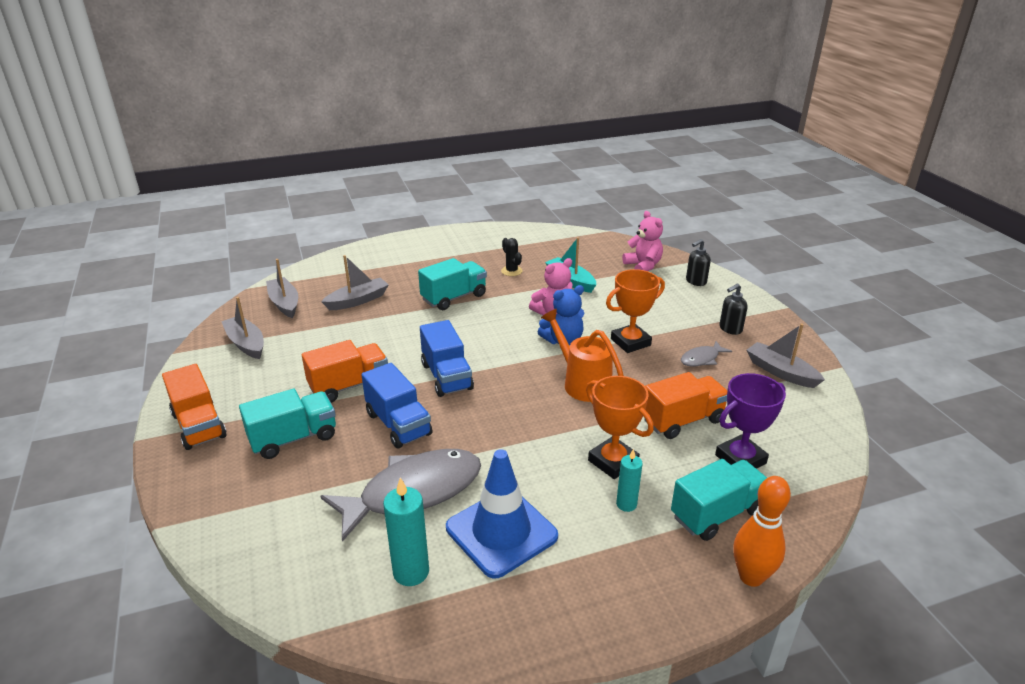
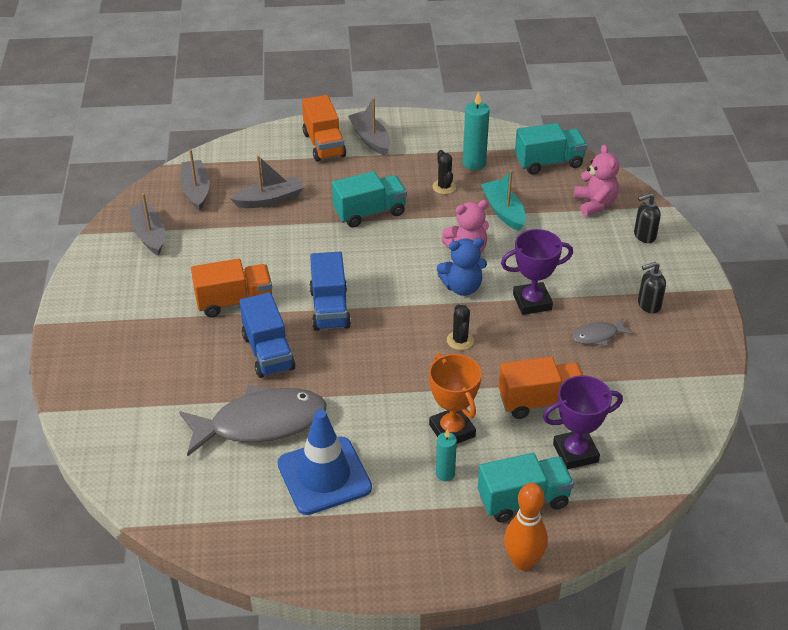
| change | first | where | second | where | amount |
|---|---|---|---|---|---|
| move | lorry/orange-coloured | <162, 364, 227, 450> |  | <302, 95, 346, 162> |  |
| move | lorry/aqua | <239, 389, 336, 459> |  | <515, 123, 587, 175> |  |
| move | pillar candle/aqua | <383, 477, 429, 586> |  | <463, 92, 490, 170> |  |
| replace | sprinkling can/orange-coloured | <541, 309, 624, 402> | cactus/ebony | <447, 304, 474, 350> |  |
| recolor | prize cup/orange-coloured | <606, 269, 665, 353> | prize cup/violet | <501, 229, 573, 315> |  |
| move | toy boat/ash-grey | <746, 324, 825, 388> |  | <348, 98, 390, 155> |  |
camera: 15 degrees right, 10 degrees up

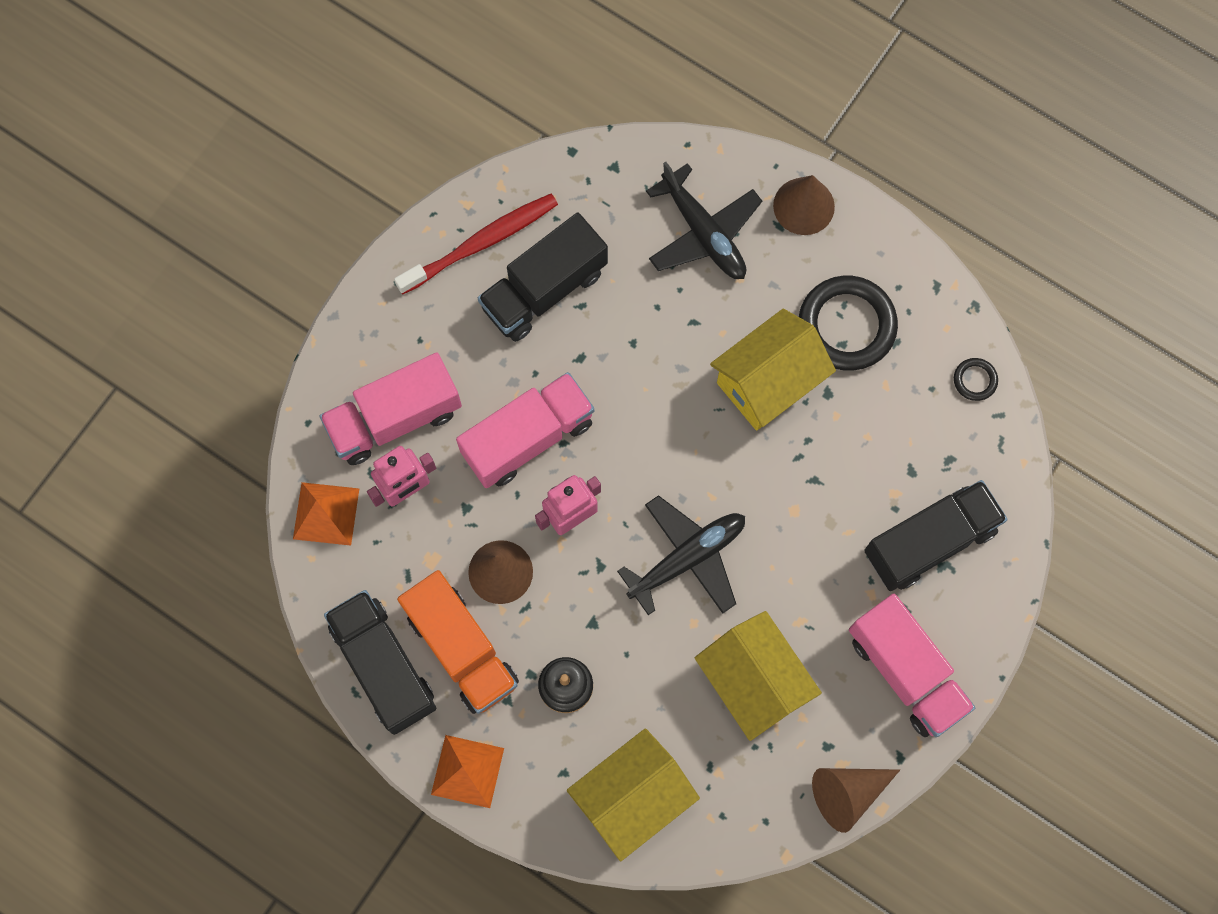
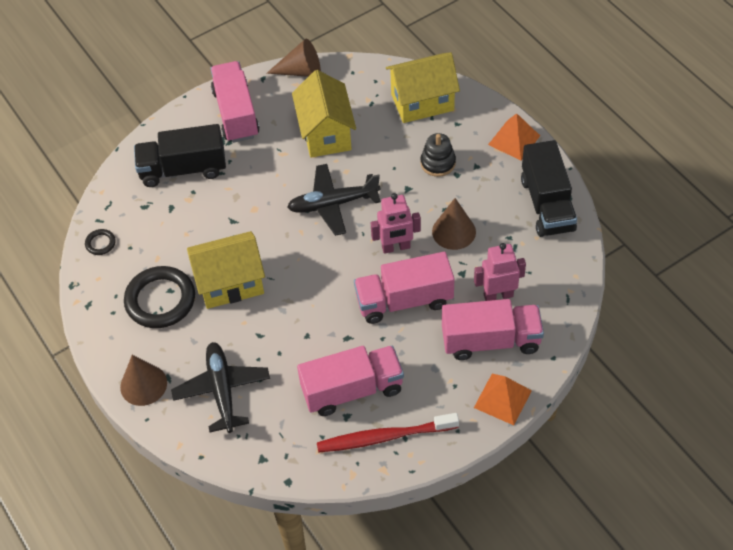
| change | first | where | second | where | amount |
|---|---|---|---|---|---|
| move | pyramid/orange-coloured | <293, 482, 359, 546> |  | <474, 374, 532, 425> |  |
| delete | lorry/orange-coloured | <397, 570, 519, 714> |  |  |  |
| recolor | lorry/ebony | <478, 212, 608, 342> | lorry/rose-pink | <297, 346, 404, 416> |  |
camera: 155 degrees left, 20 degrees down

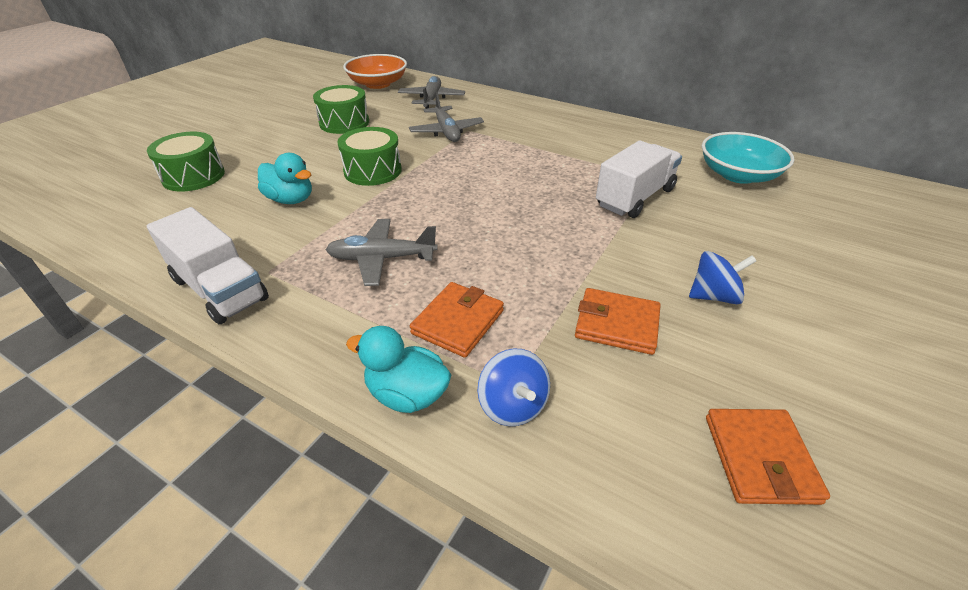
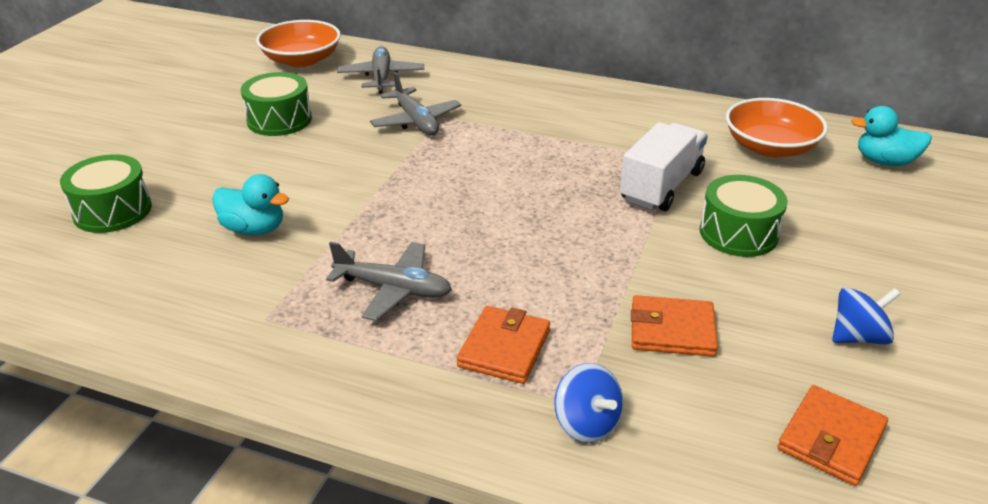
| change | first | where | second | where | amount |
|---|---|---|---|---|---|
| delete | lorry/snow-white | <147, 207, 269, 324> |  |  |  |
| rotate | toy plane/ash-grey | <325, 219, 438, 286> |  | <326, 242, 452, 321> | 150 degrees counterclockwise |
| move | toy drum/leaf-green | <337, 127, 402, 186> |  | <700, 175, 788, 257> |  |
| move | duck/aqua | <346, 326, 451, 413> |  | <851, 106, 932, 166> |  |
| move | toy top/cobalt | <689, 251, 756, 304> |  | <832, 287, 901, 345> |  |
| recolor | bowl/aqua | <702, 132, 794, 184> | bowl/orange-coloured | <726, 98, 828, 158> |  |
| rotate | card wallet/orange-coloured | <706, 409, 830, 505> |  | <778, 385, 888, 486> | 45 degrees clockwise |
camera: 10 degrees left, 5 degrees down

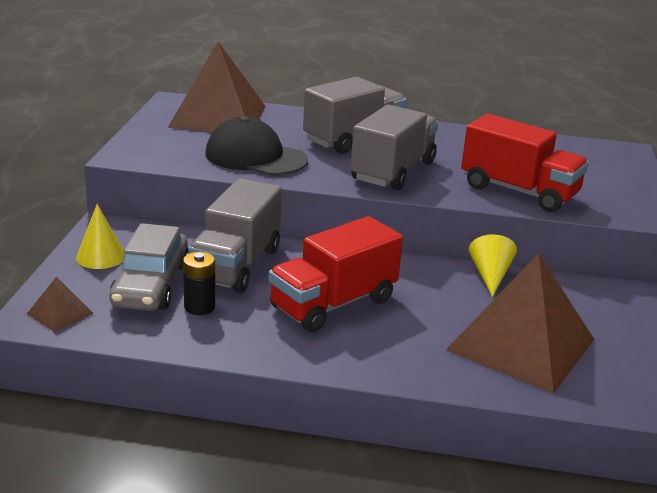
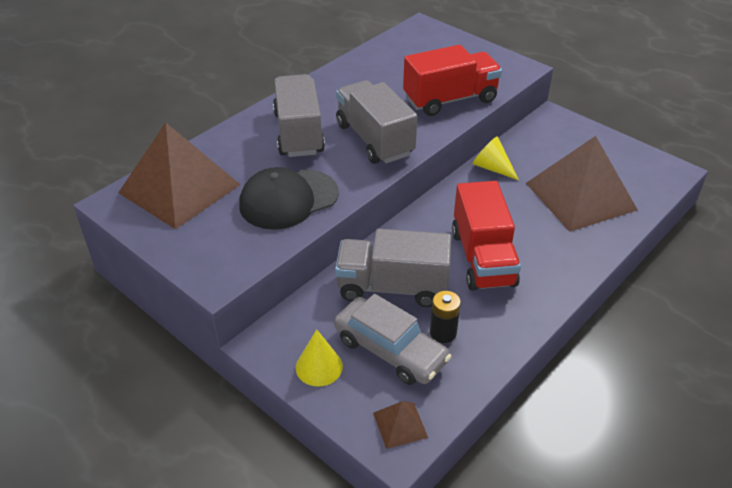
| change | first | where | second | where | amount |
|---|---|---|---|---|---|
| rotate | lorry/ash-grey | <188, 178, 282, 293> |  | <335, 229, 452, 307> | 135 degrees clockwise |
camera: 55 degrees left, 15 degrees up

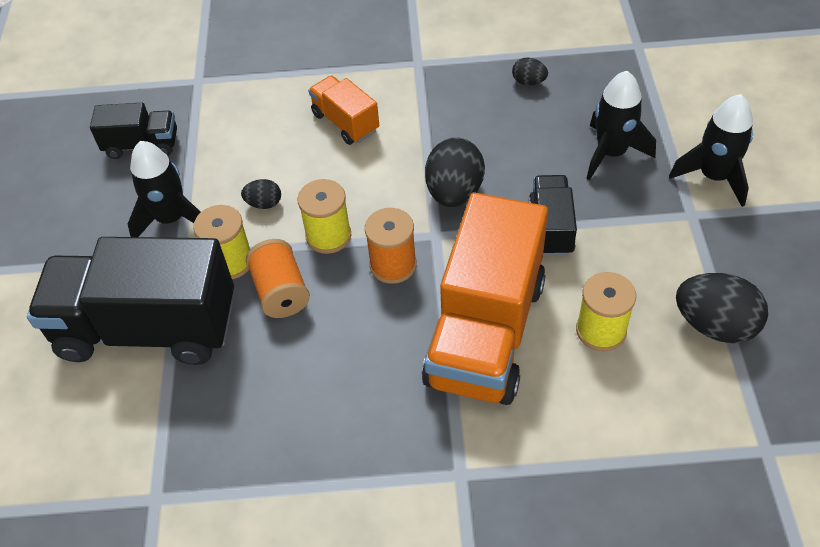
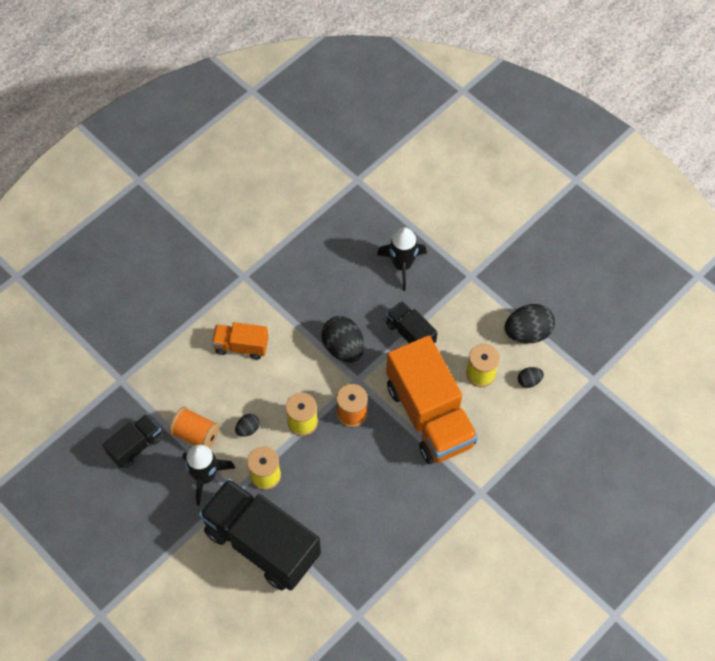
| change | first | where | second | where | amount |
|---|---|---|---|---|---|
| rotate | lorry/ebony | <27, 237, 234, 365> |  | <199, 478, 321, 591> | 75 degrees clockwise |
| move | spool/orange-coloured | <246, 239, 310, 318> |  | <169, 407, 220, 448> |  |
| move | egg shape/ebony | <512, 58, 548, 85> |  | <518, 367, 544, 388> |  |
| delete | toy rocket/ebony | <669, 94, 753, 207> |  |  |  |
camera: 45 degrees left, 10 degrees up

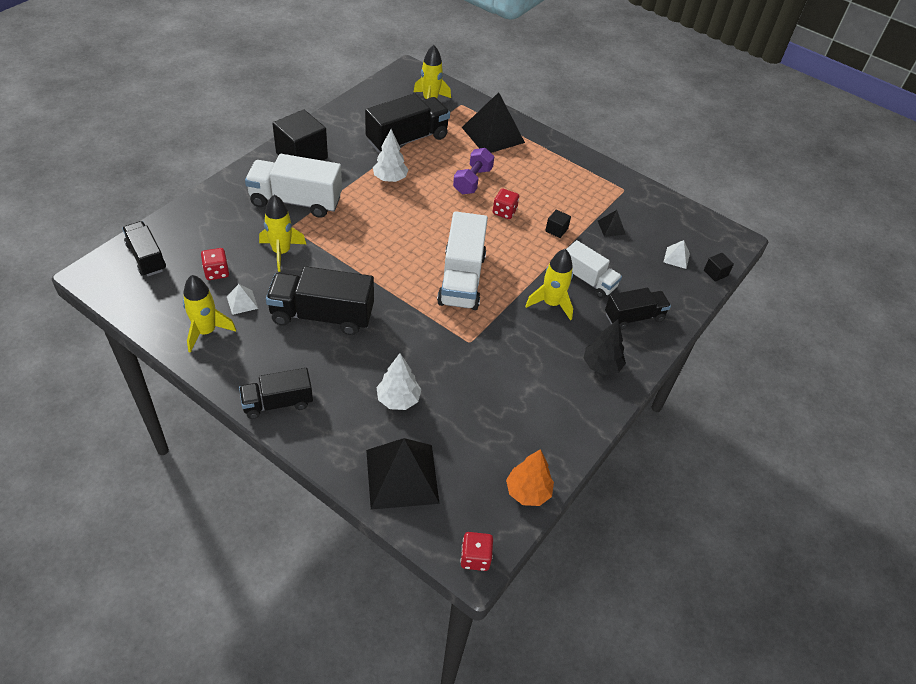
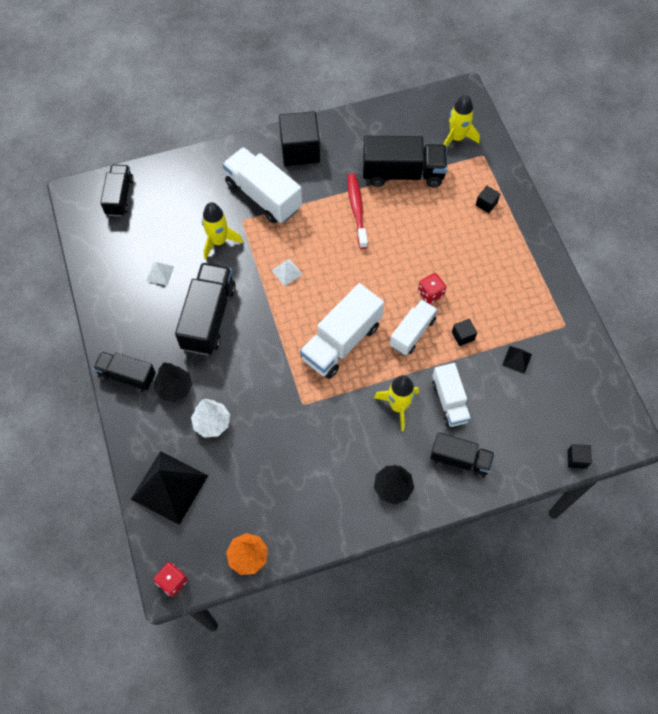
| change | first | where | second | where | amount |
|---|---|---|---|---|---|
| delete | toy rocket/golden | <183, 275, 236, 353> |  |  |  |
| delete | die/red | <201, 248, 229, 280> |  |  |  |
| rotate | lorry/ebony | <266, 266, 374, 335> |  | <175, 263, 236, 355> | 60 degrees clockwise |
| replace | tree/snow-white | <373, 129, 409, 182> | dental brush/red | <348, 173, 368, 249> |  |
| delete | free weight/violet | <453, 148, 494, 194> |  |  |  |
| replace | pyramid/ebony | <462, 92, 525, 153> | solid cube/ebony | <476, 186, 500, 213> |  |
| move | pyramid/snow-white | <664, 240, 690, 269> |  | <272, 259, 303, 286> |  |
| insert |  |  | tree/ebony | <154, 362, 192, 402> |  |
| insert |  |  | lorry/snow-white | <390, 299, 438, 355> |  |
camera: 40 degrees right, 15 degrees up

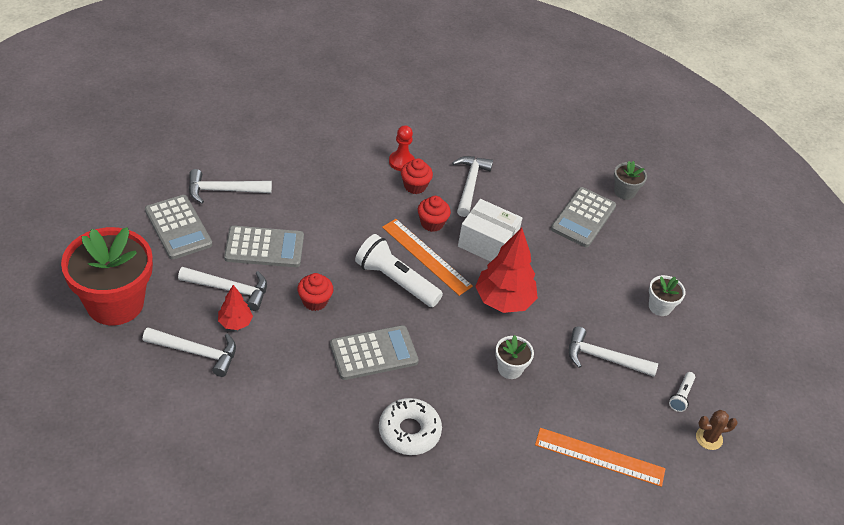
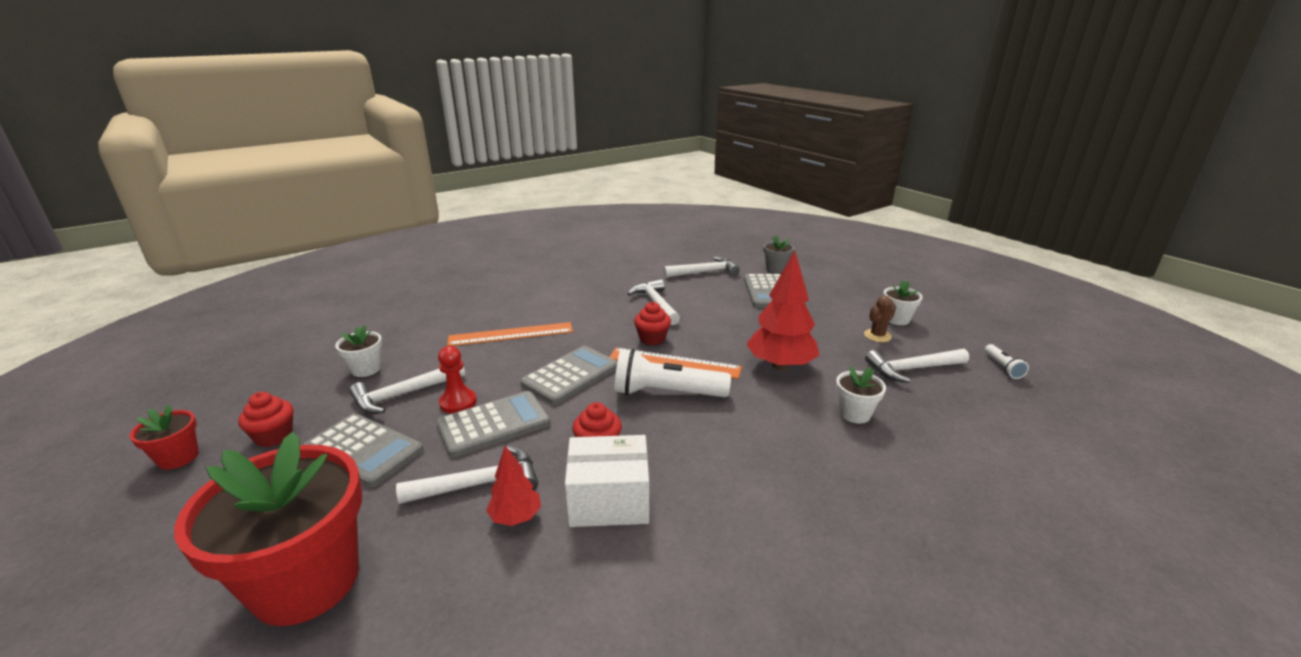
| change | first | where | second | where | amount |
|---|---|---|---|---|---|
| move | claw hammer/snow-white | <143, 327, 236, 377> |  | <663, 257, 740, 278> |  |
| move | calculator/ash-grey | <330, 325, 419, 380> |  | <520, 346, 618, 405> |  |
| delete | glazed donut/snow-white | <379, 398, 442, 455> |  |  |  |
| move | chess pawn/red | <389, 125, 415, 171> |  | <438, 346, 477, 414> |  |
| move | muffin/red | <401, 158, 433, 194> |  | <238, 392, 293, 447> |  |
| move | package/snow-white | <458, 199, 522, 262> |  | <565, 435, 649, 527> |  |
| move | straightedge/orange-coloured | <535, 428, 665, 487> |  | <447, 322, 573, 346> |  |
| move | cactus/dark brown | <696, 410, 738, 450> |  | <864, 296, 896, 342> |  |
| insert |  |  | flower pot/red | <130, 404, 199, 470> |  |
| insert |  |  | flower pot/snow-white | <335, 325, 382, 377> |  |
camera: 25 degrees left, 20 degrees down

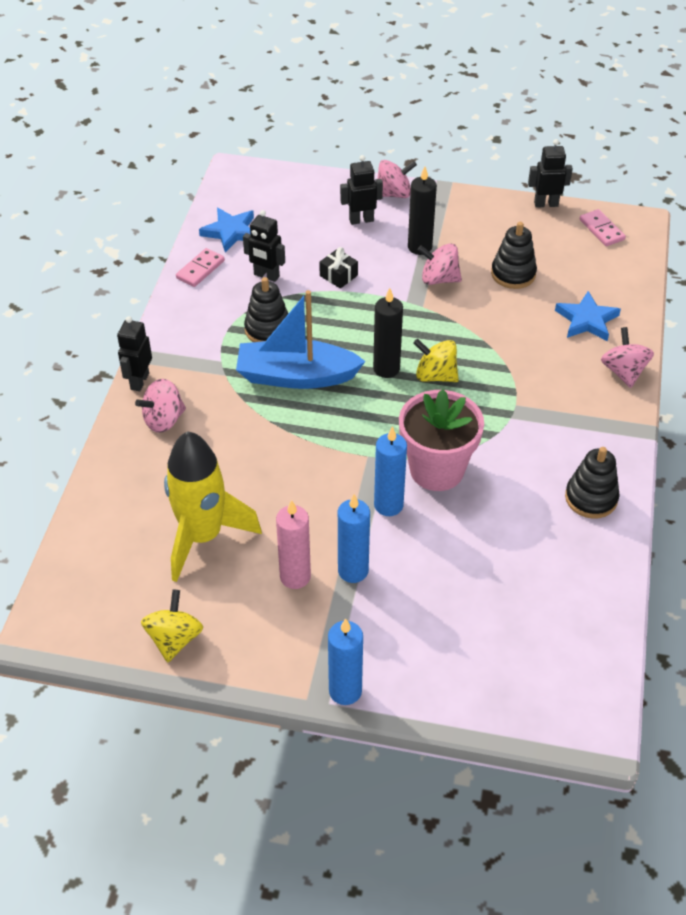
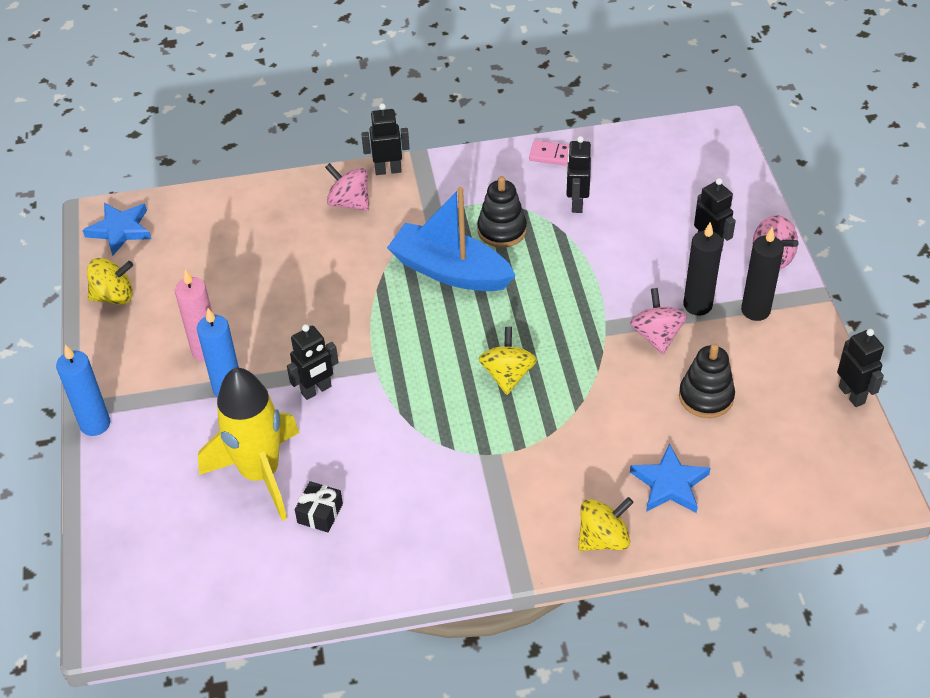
| change | first | where | second | where | amount |
|---|---|---|---|---|---|
| move | toy rocket/golden | <164, 431, 262, 582> |  | <198, 367, 300, 521> |  |
| move | five-pointed star/cobalt | <199, 208, 254, 253> |  | <83, 203, 151, 256> |  |
| rotate | toy boat/cobalt | <236, 290, 366, 389> |  | <387, 187, 516, 291> | 45 degrees counterclockwise |
| move | present/ebony | <319, 247, 358, 289> |  | <295, 481, 343, 532> |  |
| move | pillar candle/ebony | <373, 288, 403, 378> |  | <741, 227, 784, 321> |  |
| replace | pillar candle/cobalt | <374, 426, 407, 516> | robot/ebony | <287, 324, 339, 400> |  |
| delete | flower pot/rose-pink | <399, 389, 484, 491> |  |  |  |
| delete | stacking rings/ebony | <565, 447, 620, 519> |  |  |  |
| delete | domino piece/rose-pink | <580, 209, 626, 246> |  |  |  |
| recolor | toy top/rose-pink | <601, 327, 654, 388> | toy top/golden | <578, 497, 634, 551> |  |
camera: 70 degrees right, 0 degrees up

